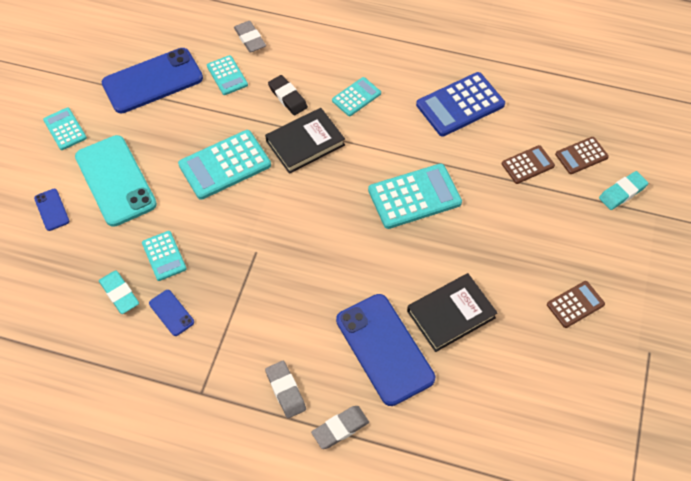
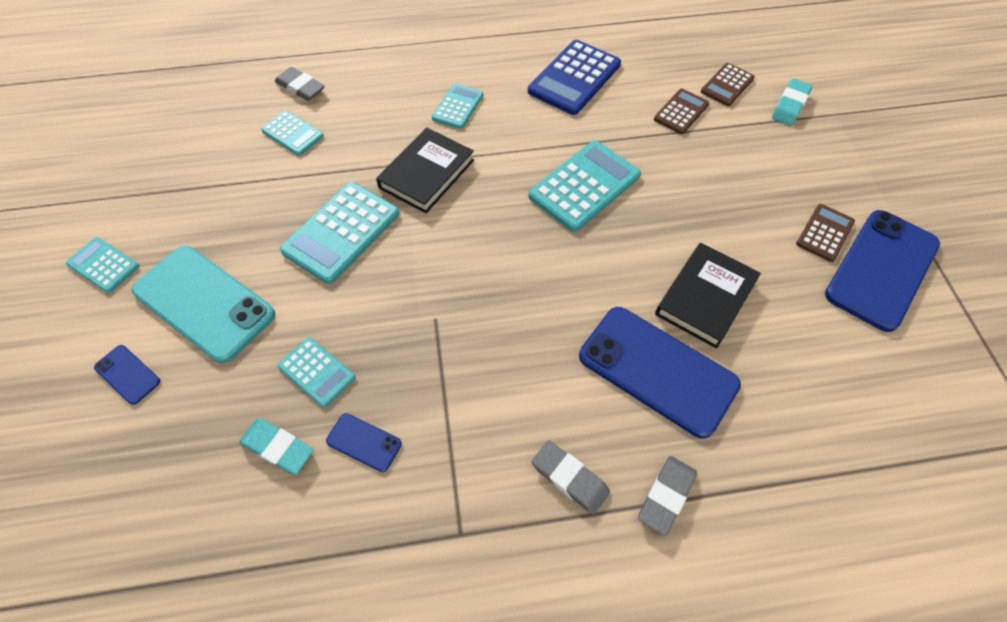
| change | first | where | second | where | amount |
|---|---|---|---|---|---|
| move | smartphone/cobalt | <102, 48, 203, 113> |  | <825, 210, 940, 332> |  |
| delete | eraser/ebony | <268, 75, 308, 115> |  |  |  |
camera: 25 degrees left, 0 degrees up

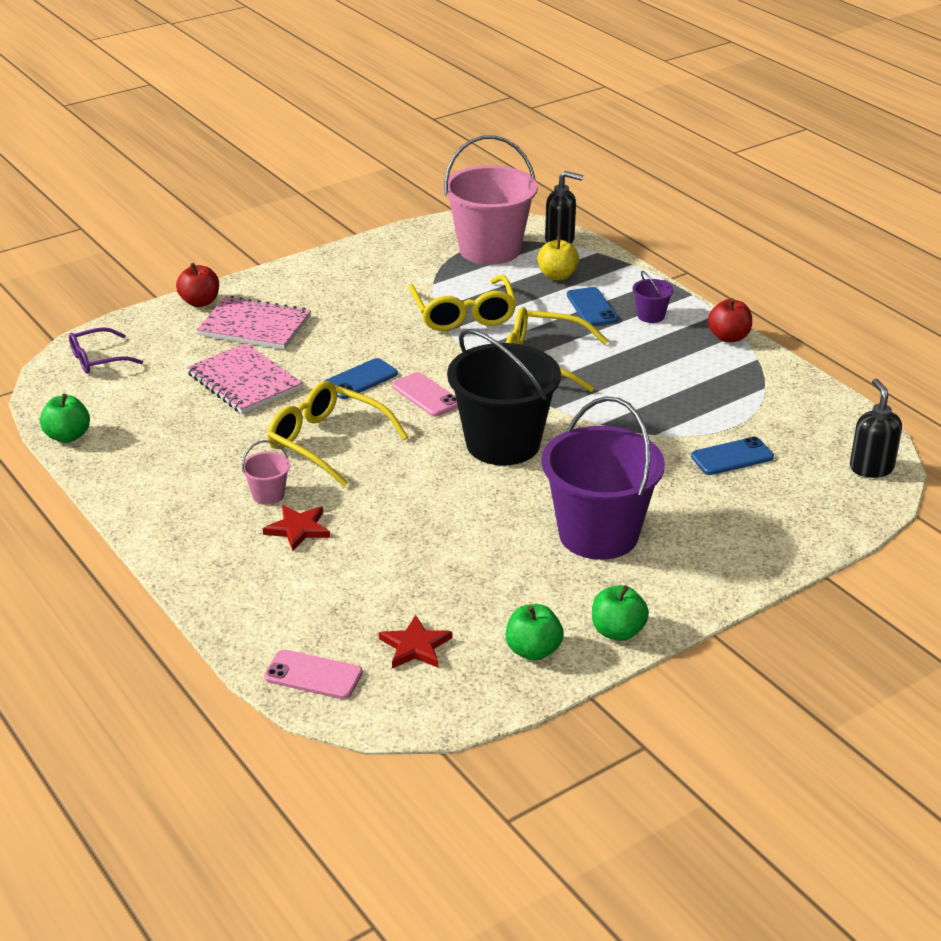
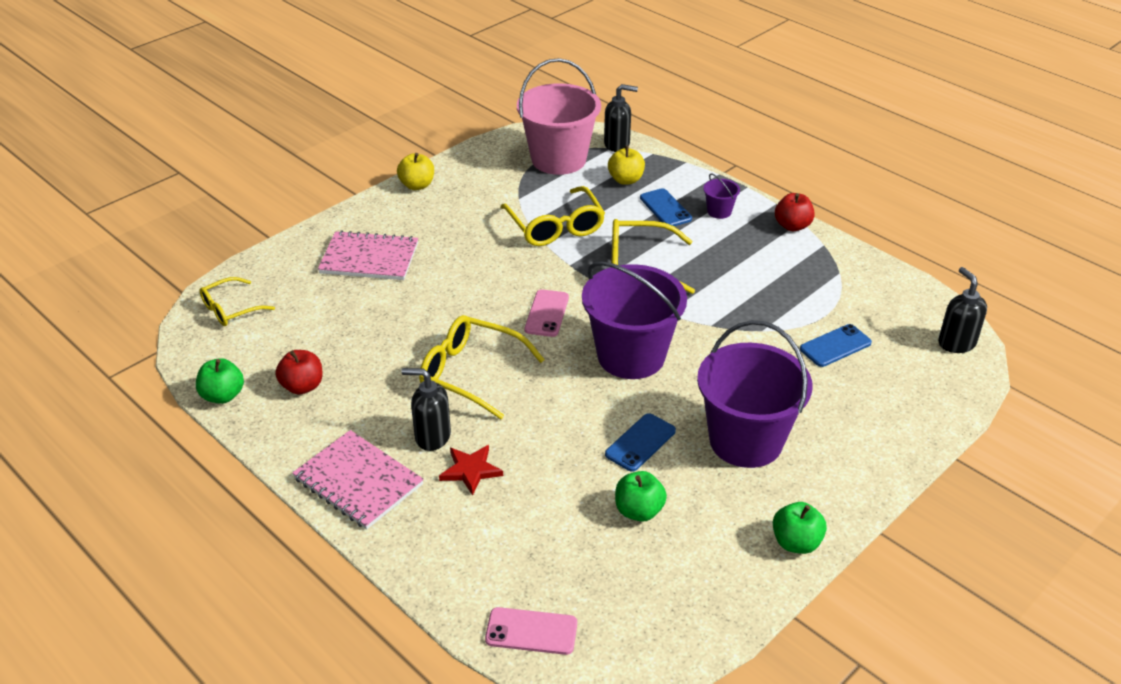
| change | first | where | second | where | amount |
|---|---|---|---|---|---|
| recolor | glasses/violet | <69, 327, 143, 374> | glasses/golden | <199, 277, 275, 326> |  |
| move | apple fruit/red | <176, 263, 219, 307> |  | <276, 350, 323, 394> |  |
| move | notebook/rose-pink | <186, 343, 302, 414> |  | <292, 430, 424, 529> |  |
| replace | pail/rose-pink | <242, 440, 290, 505> | soap dispenser/ebony | <401, 368, 451, 451> |  |
| move | smartphone/cobalt | <324, 358, 398, 399> |  | <605, 413, 676, 472> |  |
| delete | five-pointed star/red | <379, 615, 452, 668> |  |  |  |
| rotate | smartphone/rose-pink | <392, 372, 458, 417> |  | <525, 289, 569, 337> | 60 degrees clockwise |
| recolor | pail/ebony | <447, 329, 561, 466> | pail/violet | <582, 261, 687, 379> |  |
| move | apple fruit/leaf-green | <506, 604, 564, 661> |  | <615, 471, 667, 522> |  |
| insert |  |  | apple fruit/golden | <397, 153, 434, 190> |  |
camera: 10 degrees left, 5 degrees up

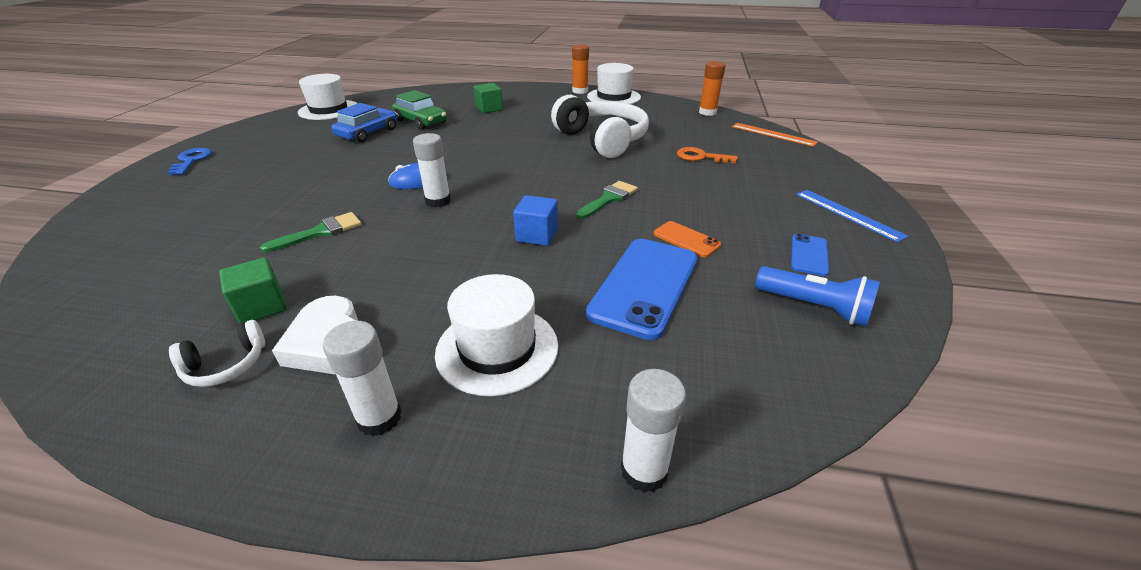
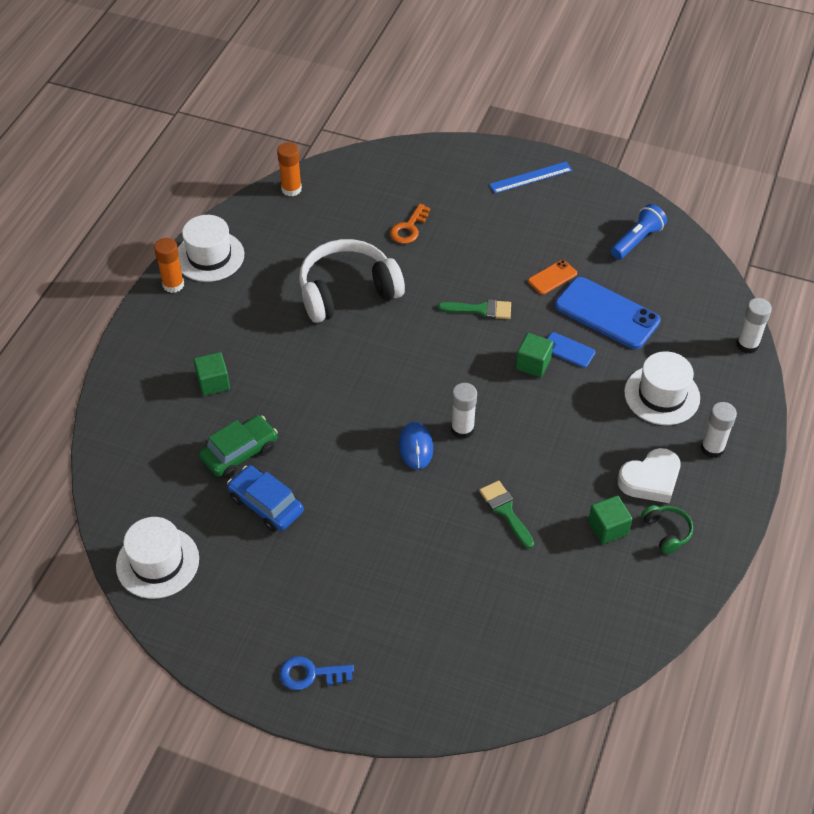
| change | first | where | second | where | amount |
|---|---|---|---|---|---|
| recolor | over-ear headphones/snow-white | <169, 320, 265, 387> | over-ear headphones/leaf-green | <641, 505, 693, 554> |  |
| recolor | solid cube/cobalt | <513, 195, 558, 246> | solid cube/leaf-green | <516, 333, 553, 377> |  |
| rotate | brush/leaf-green | <576, 181, 638, 219> |  | <438, 299, 511, 319> | 135 degrees clockwise |
| delete | straightedge/orange-coloured | <732, 123, 818, 147> |  |  |  |
| move | smartphone/cobalt | <791, 233, 829, 276> |  | <547, 332, 596, 368> |  |
camera: 80 degrees left, 15 degrees up

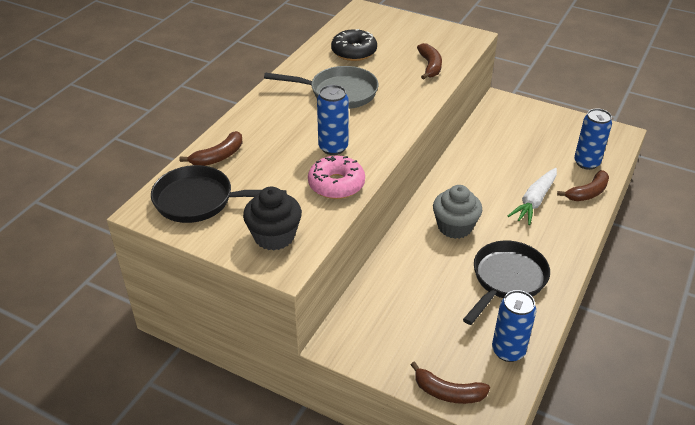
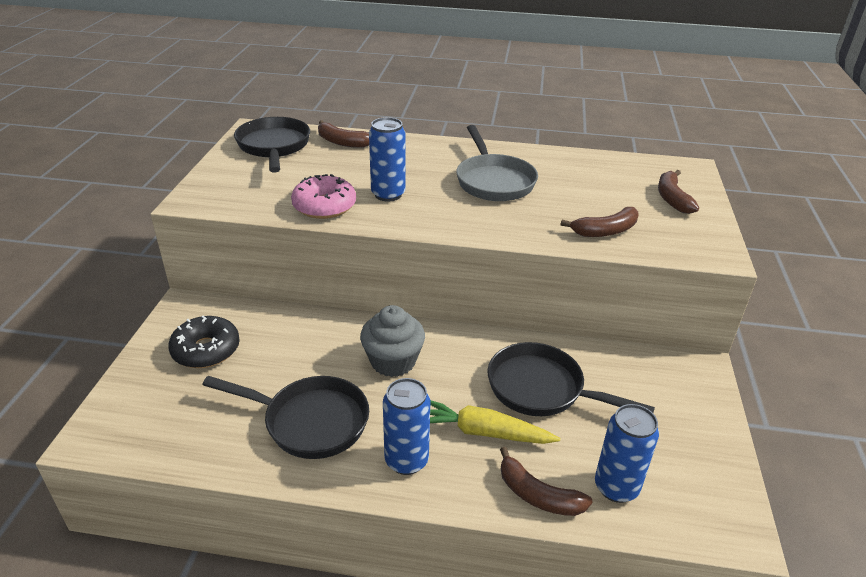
| change | first | where | second | where | amount |
|---|---|---|---|---|---|
| delete | muffin/ebony | <243, 187, 302, 251> |  |  |  |
| move | glazed donut/ebony | <331, 29, 377, 61> |  | <168, 316, 240, 368> |  |
| move | banana fruit/dark brown | <411, 362, 490, 404> |  | <658, 170, 699, 214> |  |
| move | soda can/cobalt | <492, 290, 536, 362> |  | <383, 378, 430, 475> |  |
| recolor | toy carrot/snow-white | <508, 168, 557, 225> | toy carrot/golden | <430, 400, 560, 444> |  |
| insert |  |  | skillet/ebony | <488, 342, 655, 416> |  |
camera: 70 degrees right, 5 degrees down

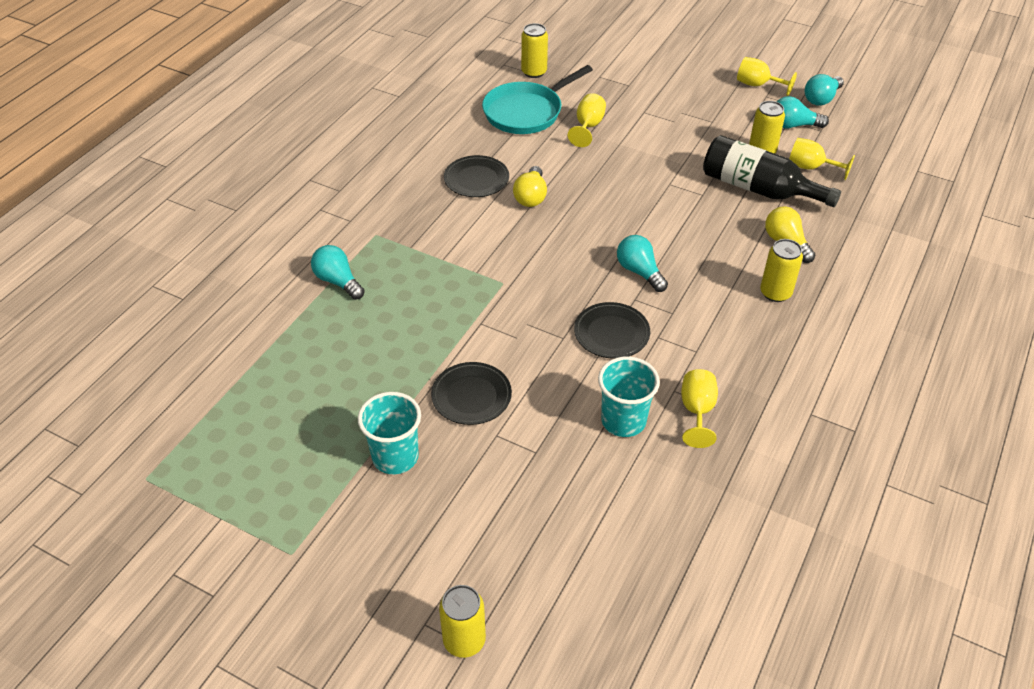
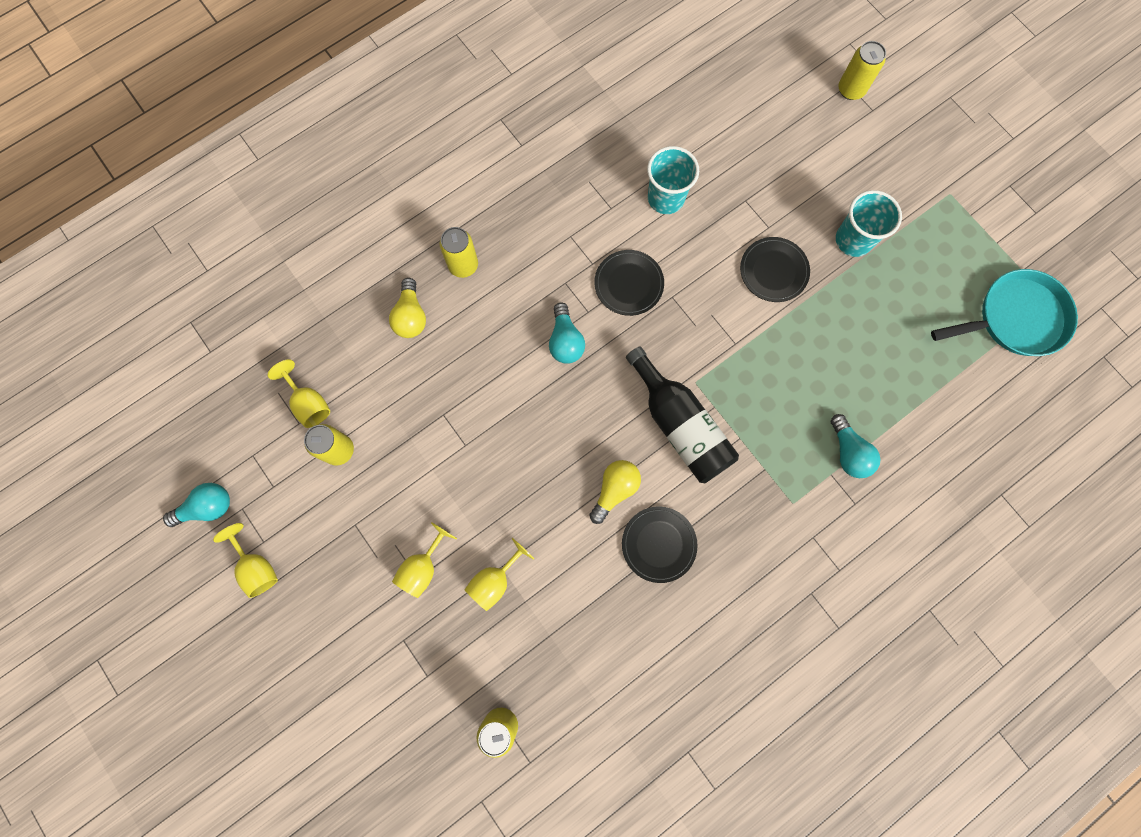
| change | first | where | second | where | amount |
|---|---|---|---|---|---|
| move | skillet/aqua | <482, 65, 593, 134> |  | <931, 269, 1078, 356> |  |
| move | chalice/golden | <681, 369, 718, 448> |  | <392, 522, 457, 598> |  |
| move | bottle/ebony | <703, 135, 841, 207> |  | <626, 346, 739, 483> |  |
| delete | lightbulb/aqua | <777, 96, 829, 128> |  |  |  |
camera: 155 degrees left, 30 degrees up

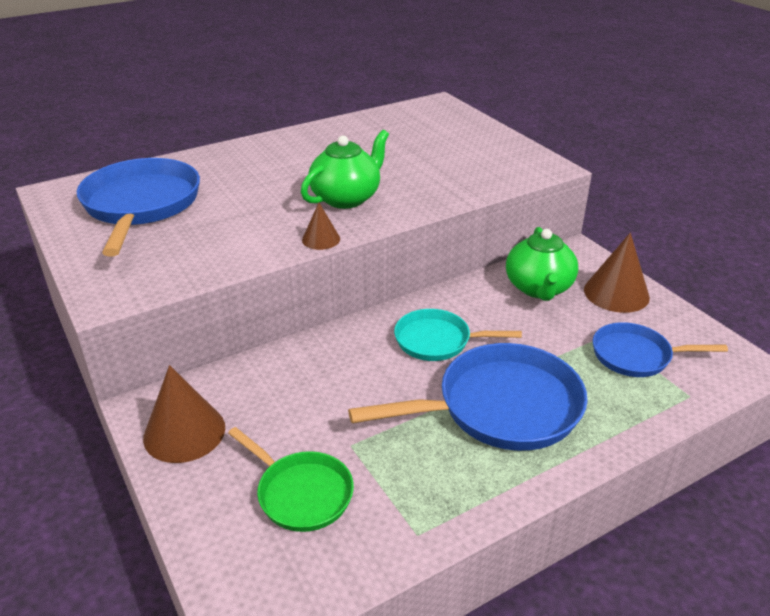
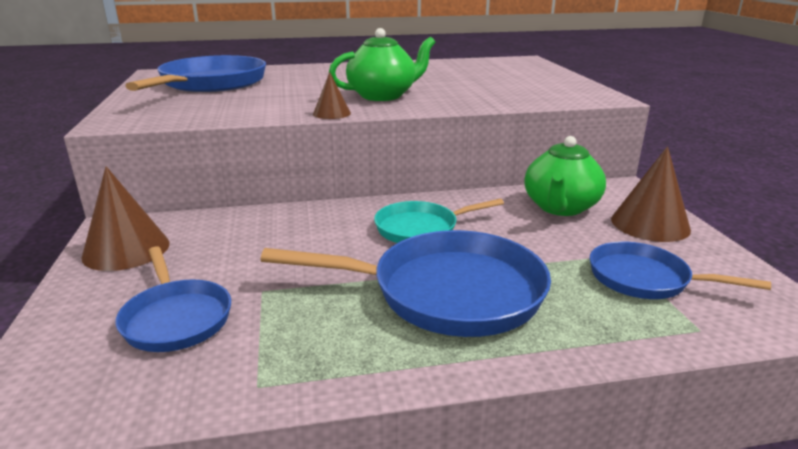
| change | first | where | second | where | amount |
|---|---|---|---|---|---|
| recolor | skillet/leaf-green | <228, 427, 354, 532> | skillet/cobalt | <116, 246, 231, 352> |  |
| rotate | skillet/aqua | <394, 309, 522, 361> |  | <374, 199, 504, 243> | 45 degrees counterclockwise |
camera: 20 degrees right, 10 degrees down

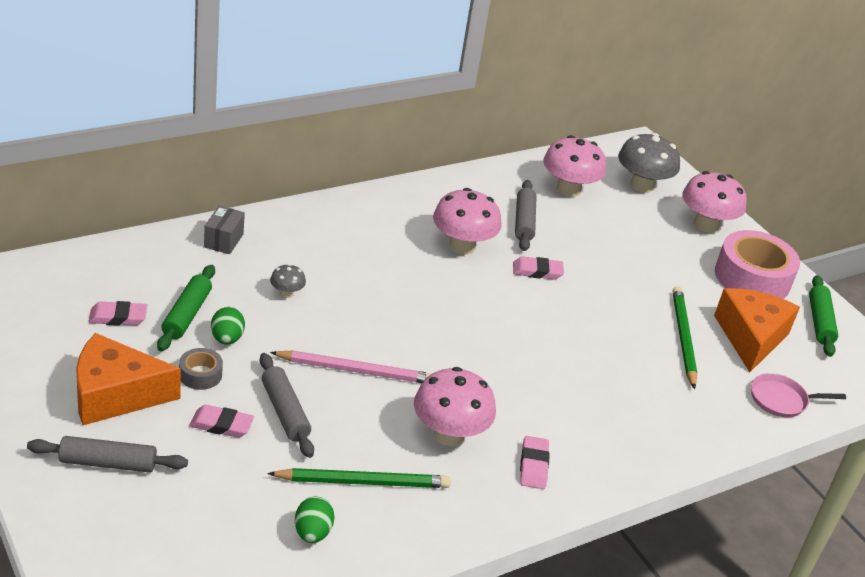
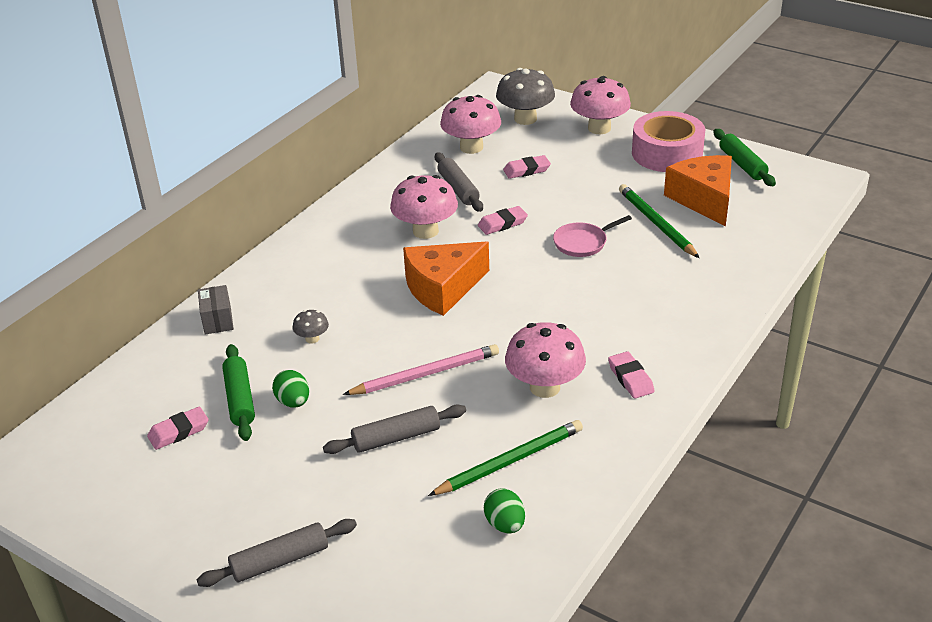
| change | first | where | second | where | amount |
|---|---|---|---|---|---|
| move | cheese/orange-coloured | <76, 333, 181, 425> |  | <403, 242, 489, 316> |  |
| delete | roll of tape/ash-grey | <179, 348, 223, 390> |  |  |  |
| move | eraser/rose-pink | <189, 405, 254, 438> |  | <503, 155, 551, 179> |  |
| rotate | rolling pin/ash-grey | <260, 353, 314, 458> |  | <323, 405, 466, 454> | 60 degrees counterclockwise |
| move | skillet/rose-pink | <751, 373, 846, 417> |  | <553, 215, 632, 257> |  |
camera: 20 degrees left, 0 degrees up

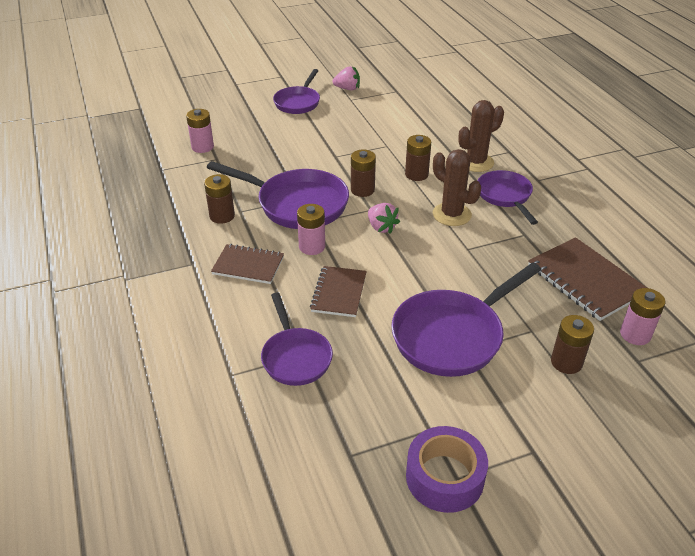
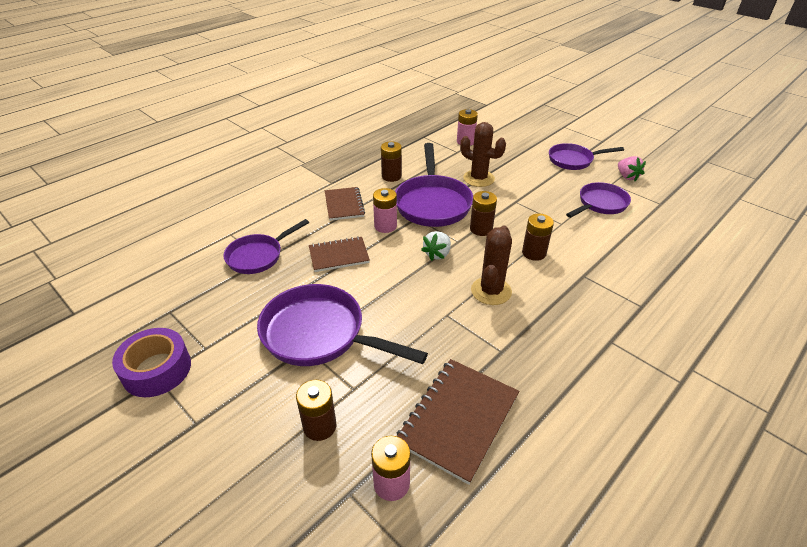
| change | first | where | second | where | amount |
|---|---|---|---|---|---|
| recolor | toy strawberry/rose-pink | <368, 203, 400, 234> | toy strawberry/snow-white | <421, 231, 451, 261> |  |
| move | cactus/dark brown | <458, 100, 504, 172> |  | <460, 122, 506, 187> |  |
| move | skillet/violet | <478, 170, 538, 225> |  | <566, 182, 631, 218> |  |
camera: 65 degrees right, 0 degrees up

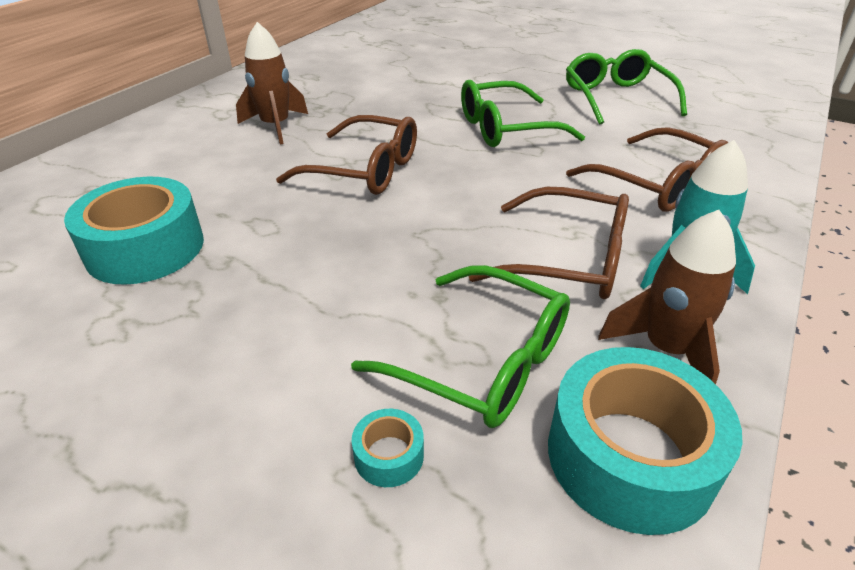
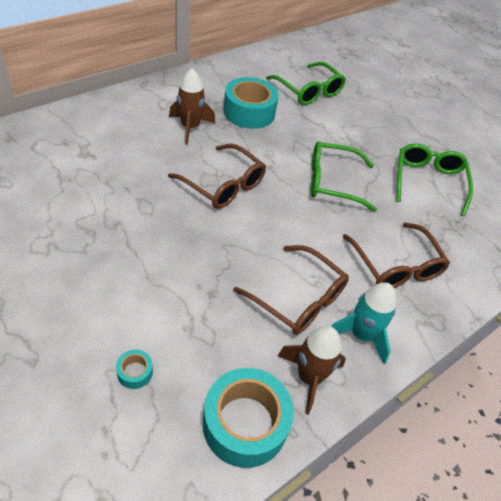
| change | first | where | second | where | amount |
|---|---|---|---|---|---|
| move | roll of tape/aqua | <64, 177, 204, 285> |  | <224, 77, 279, 129> |  |
| move | glasses/leaf-green | <351, 265, 570, 428> |  | <266, 62, 346, 105> |  |
camera: 15 degrees right, 10 degrees up

